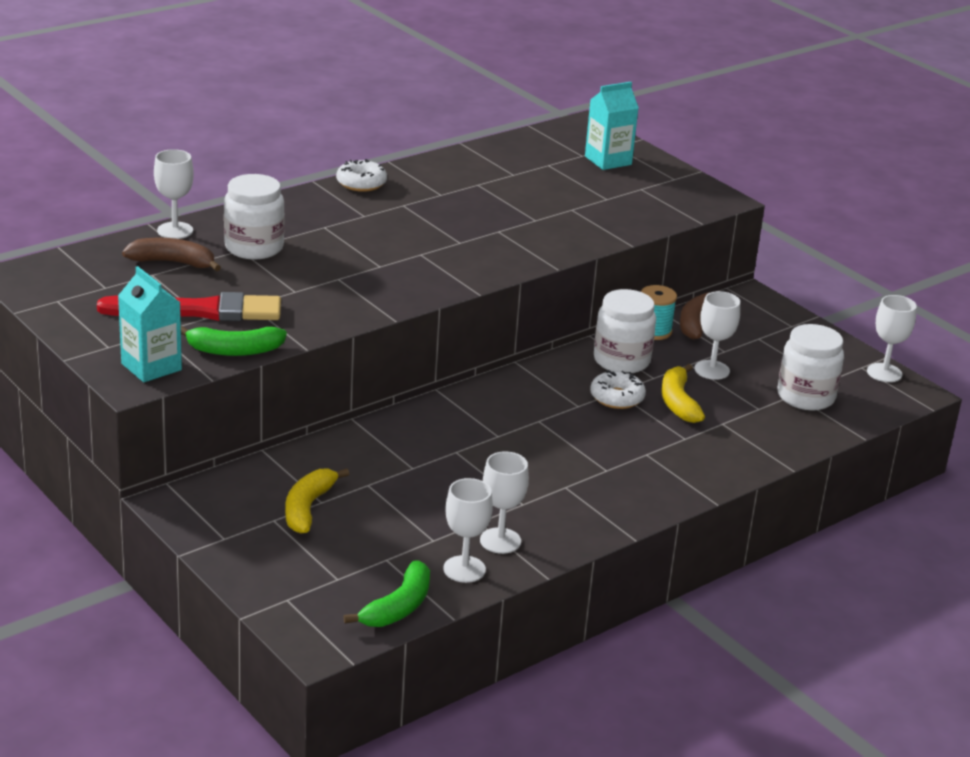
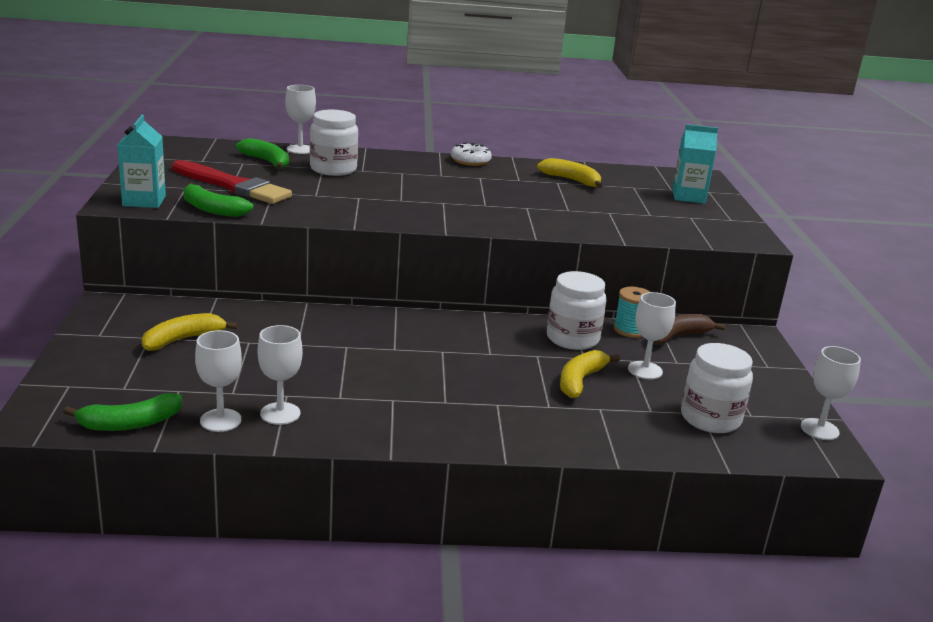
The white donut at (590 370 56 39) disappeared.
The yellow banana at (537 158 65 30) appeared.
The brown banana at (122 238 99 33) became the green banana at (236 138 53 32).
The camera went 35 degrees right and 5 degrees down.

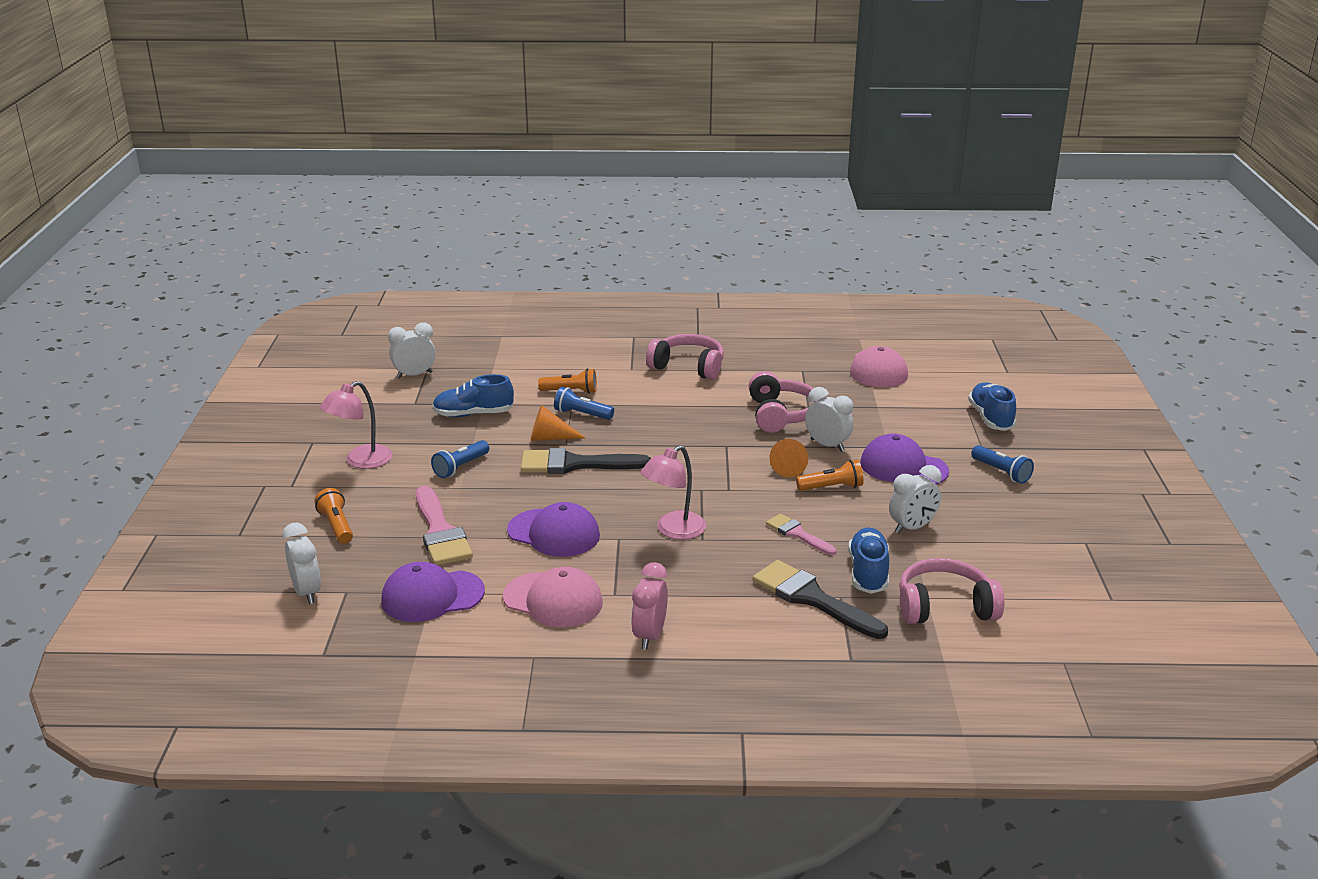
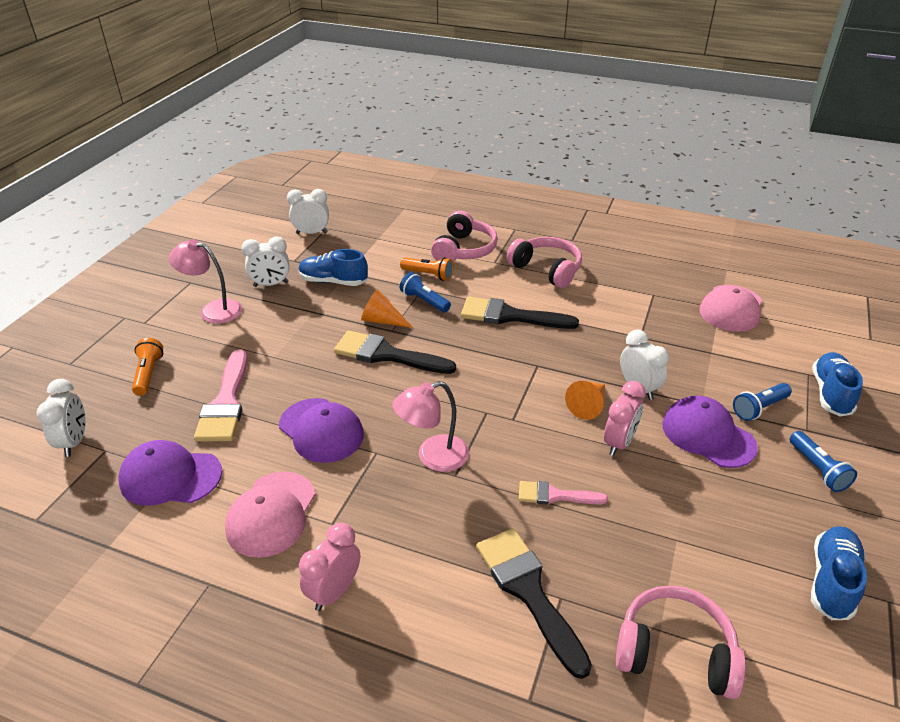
The black brush at (461 297 118 32) appeared.
The blue flashlight moved from (431 440 58 38) to (733 383 59 38).
The pink headphones moved from (749 371 70 62) to (431 211 67 51).
The blue shoe moved from (848 527 41 67) to (811 526 56 94).
The white clock moved from (889 465 53 69) to (242 236 47 51).
The orange flashlight at (796 460 68 31) was replaced by the pink clock at (604 381 42 75).
The pink lamp at (320 381 72 88) turned 45 degrees clockwise.
The pink cap at (503 567 100 61) turned 60 degrees clockwise.
The pink brush at (766 514 70 41) turned 60 degrees counterclockwise.
The camera went 20 degrees right and 10 degrees up.

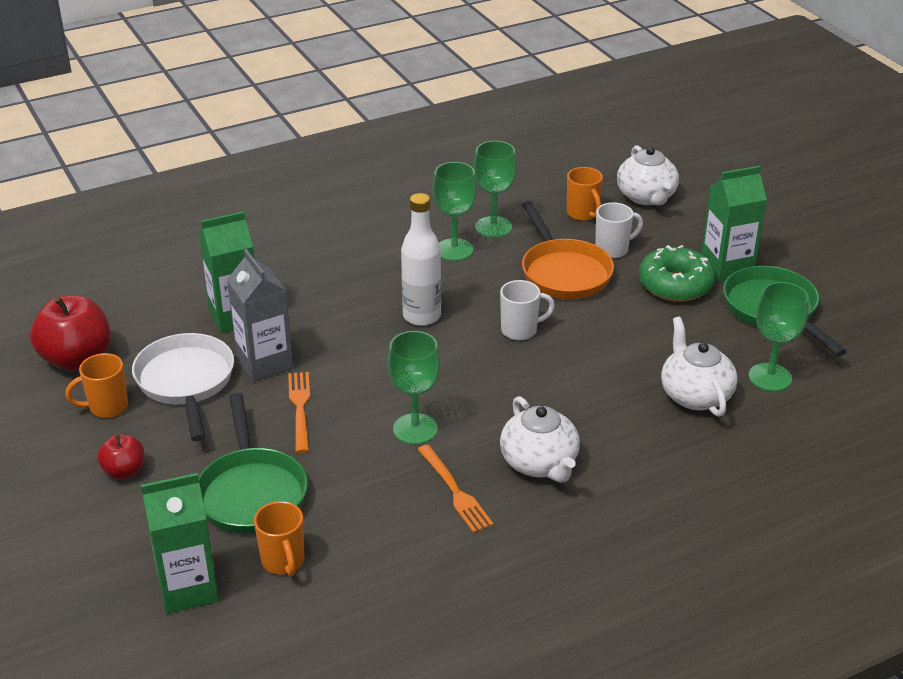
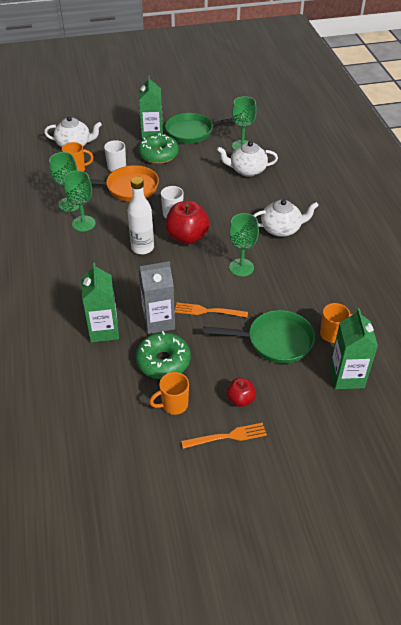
The red apple moved from (30 295 81 76) to (165 201 45 43).
The orange fork moved from (417 445 77 88) to (181 423 86 26).
The white pan at (132 333 102 108) was replaced by the green donut at (135 331 55 48).
The orange mug at (65 353 63 65) turned 75 degrees clockwise.
The camera went 75 degrees left and 10 degrees up.

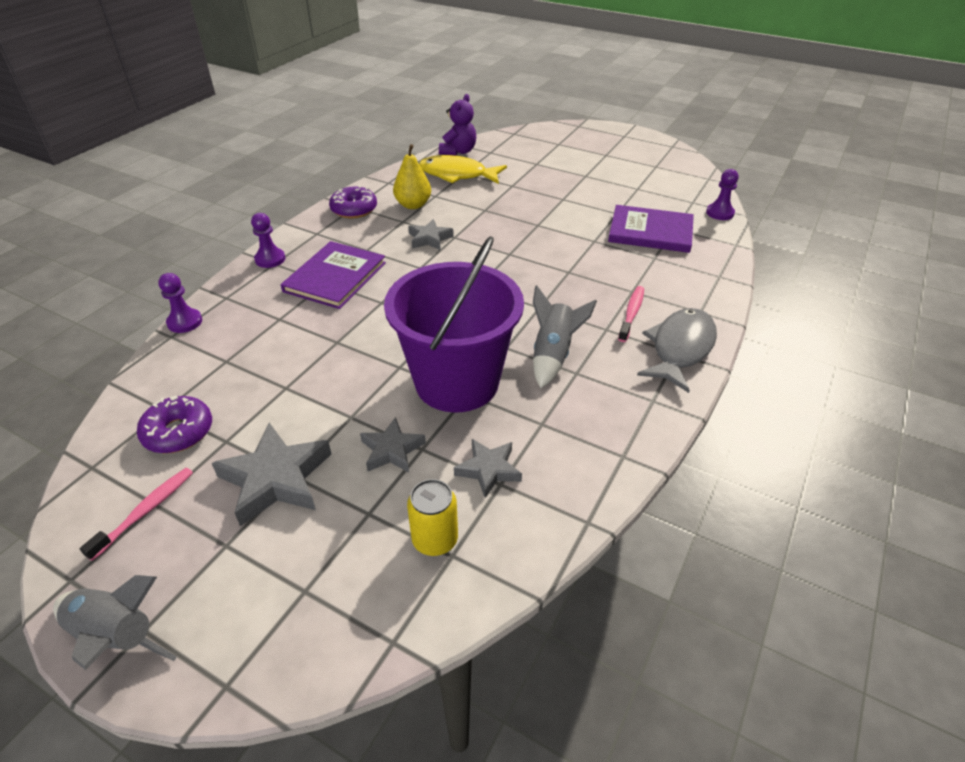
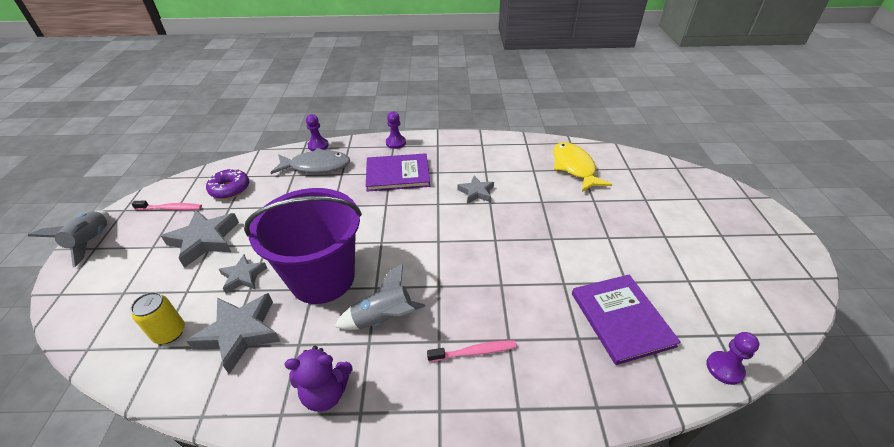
The purple donut at (329 186 48 32) disappeared.
The yellow pear at (393 144 38 65) disappeared.
The purple teddy bear moved from (439 94 37 62) to (285 346 68 66).
The grey fish moved from (637 308 80 85) to (270 148 80 26).
The grey star at (454 439 68 59) changed to 1.67 times the size.
The camera went 60 degrees right and 0 degrees up.

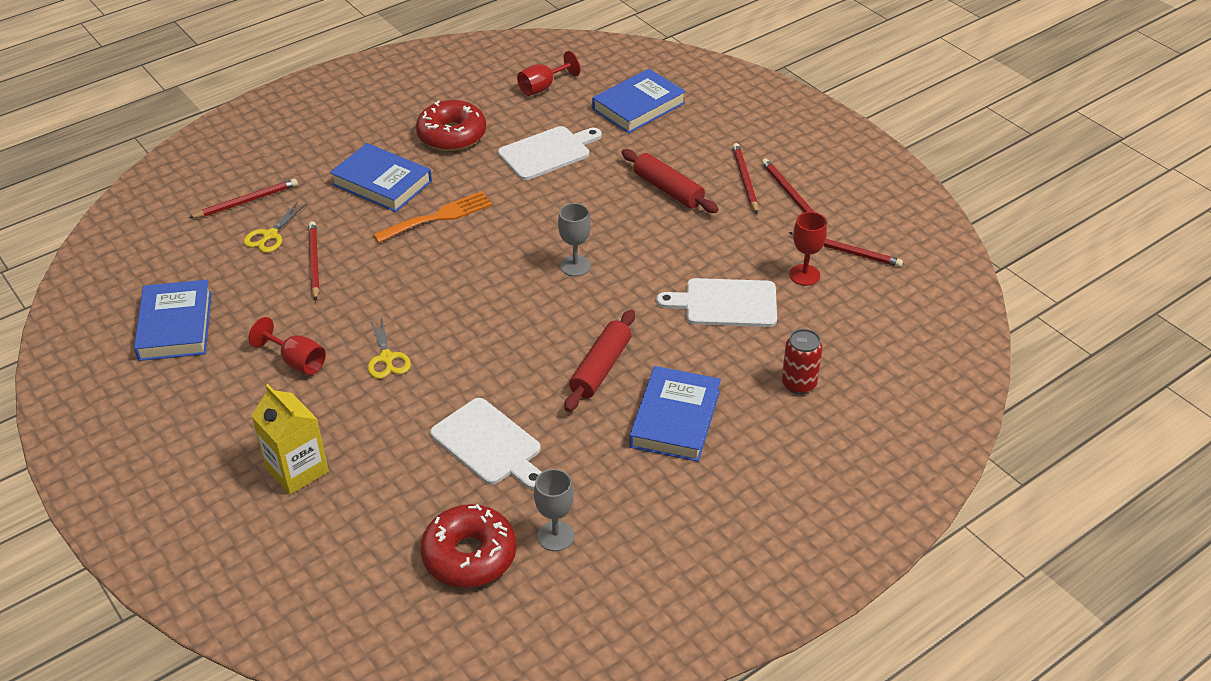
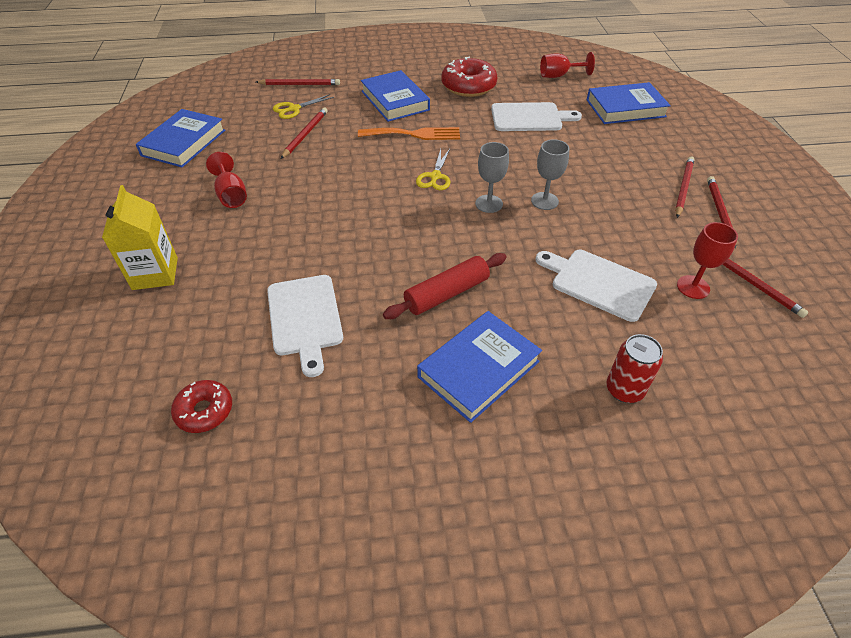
The red rolling pin at (621 149 98 64) disappeared.
The yellow scissors moved from (368 317 43 62) to (416 149 34 41).
The grey goblet moved from (534 469 40 82) to (531 139 38 71).
The red donut at (420 504 97 84) changed to 0.60 times the size.
The camera went 30 degrees right and 5 degrees up.

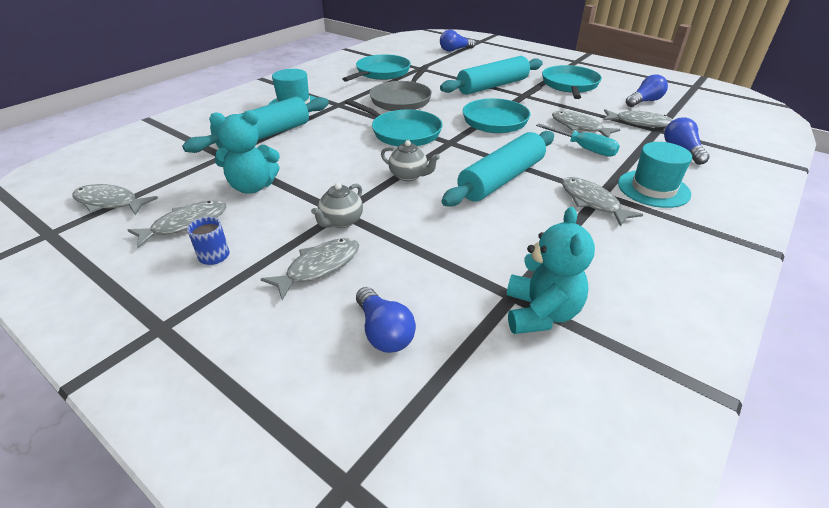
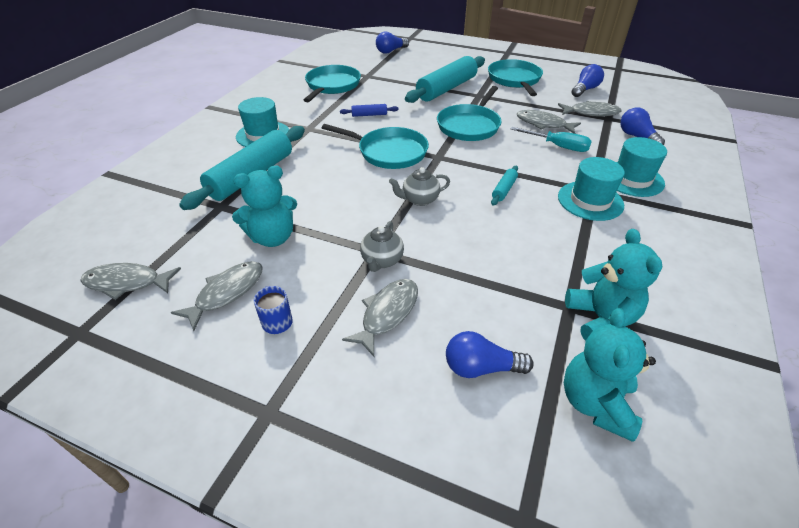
The turquoise teddy bear at (564 308 92 134) appeared.
The grey pan at (369 65 63 46) was replaced by the blue rolling pin at (340 104 58 13).
The grey fish at (562 177 81 49) was replaced by the turquoise hat at (558 157 67 64).
The blue light bulb at (356 287 60 66) turned 135 degrees clockwise.
The grey teapot at (381 140 59 41) turned 150 degrees clockwise.
The turquoise rolling pin at (441 131 113 76) changed to 0.43 times the size.
The camera went 15 degrees left and 5 degrees up.

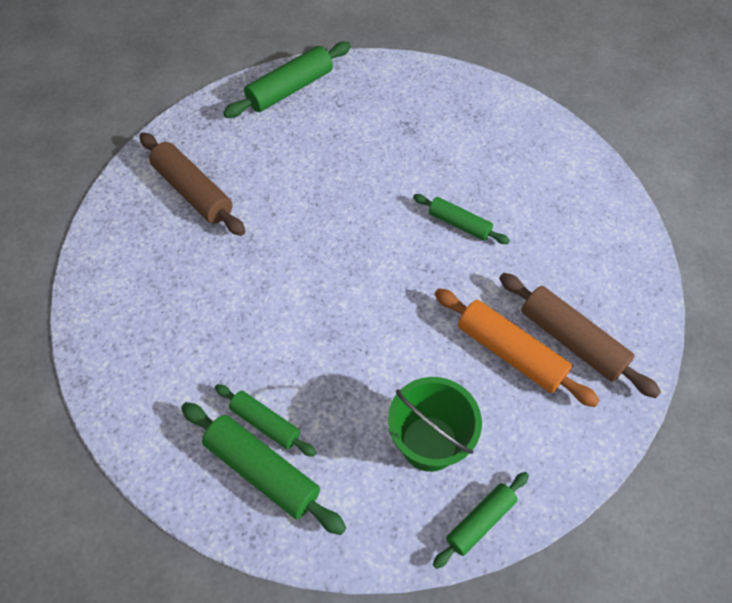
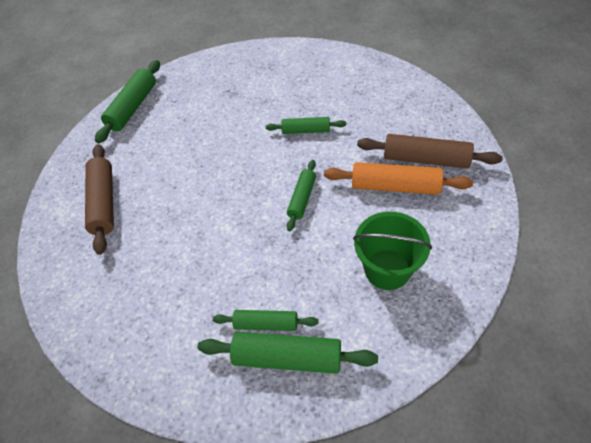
The green rolling pin moved from (433 472 96 97) to (287 160 29 71).
The brown rolling pin at (139 132 106 104) turned 60 degrees clockwise.
The camera went 25 degrees left and 5 degrees down.

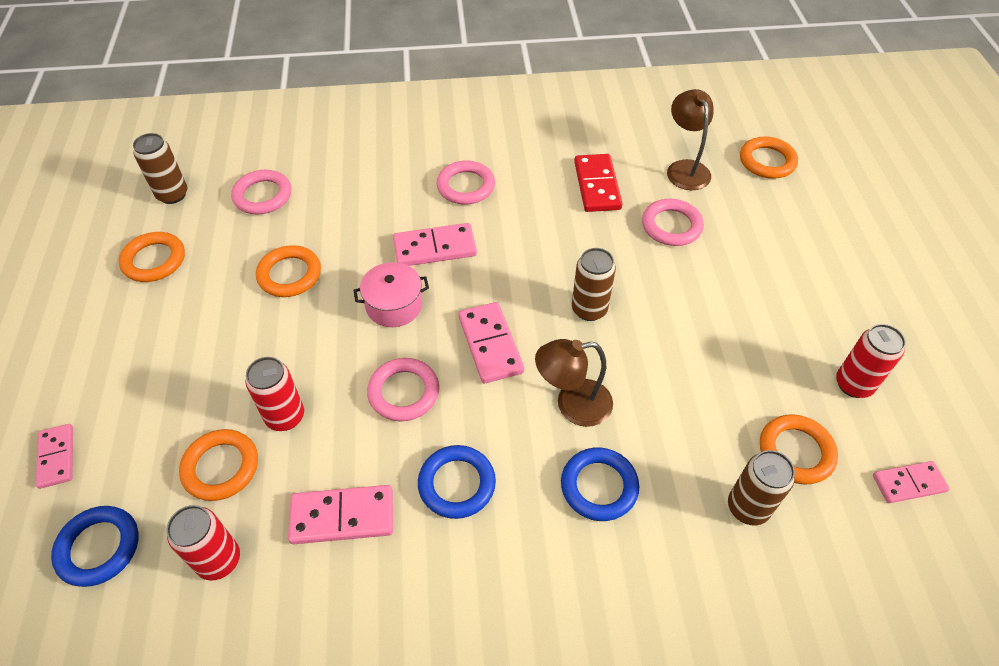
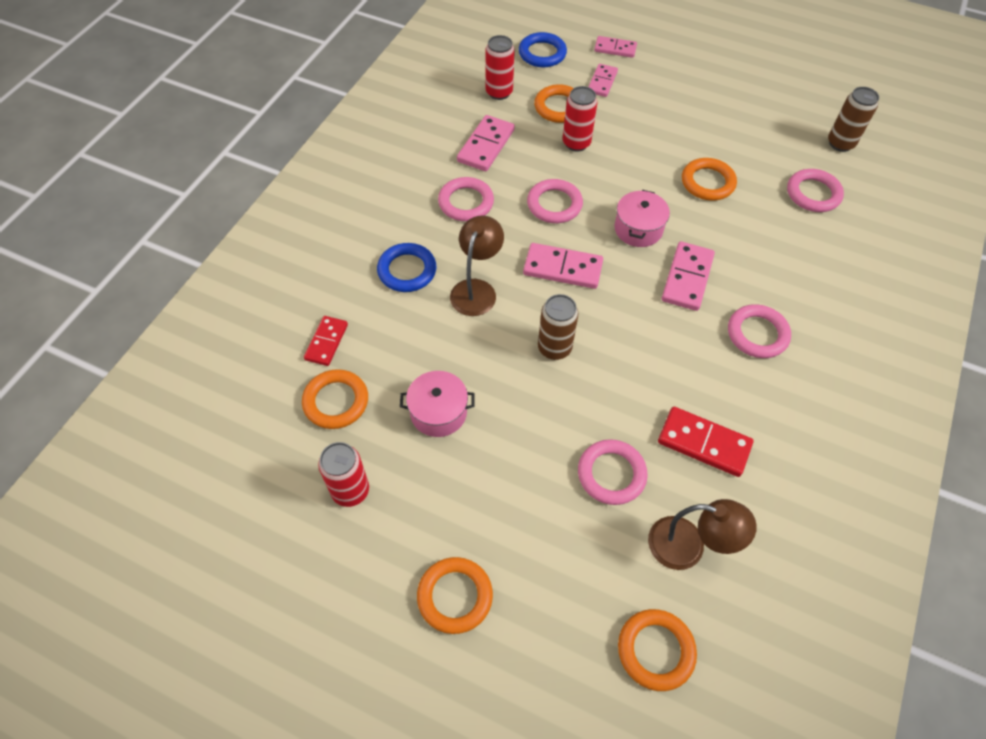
The pink pot at (400 371 75 66) appeared.
The orange ring moved from (119 232 66 50) to (417 557 76 77).
The pink domino moved from (873 461 77 42) to (588 64 30 33).
The brown can at (728 450 67 75) was replaced by the red domino at (304 316 44 50).
The blue ring at (418 445 78 74) became the pink ring at (438 177 56 44).
The camera went 120 degrees right and 5 degrees up.

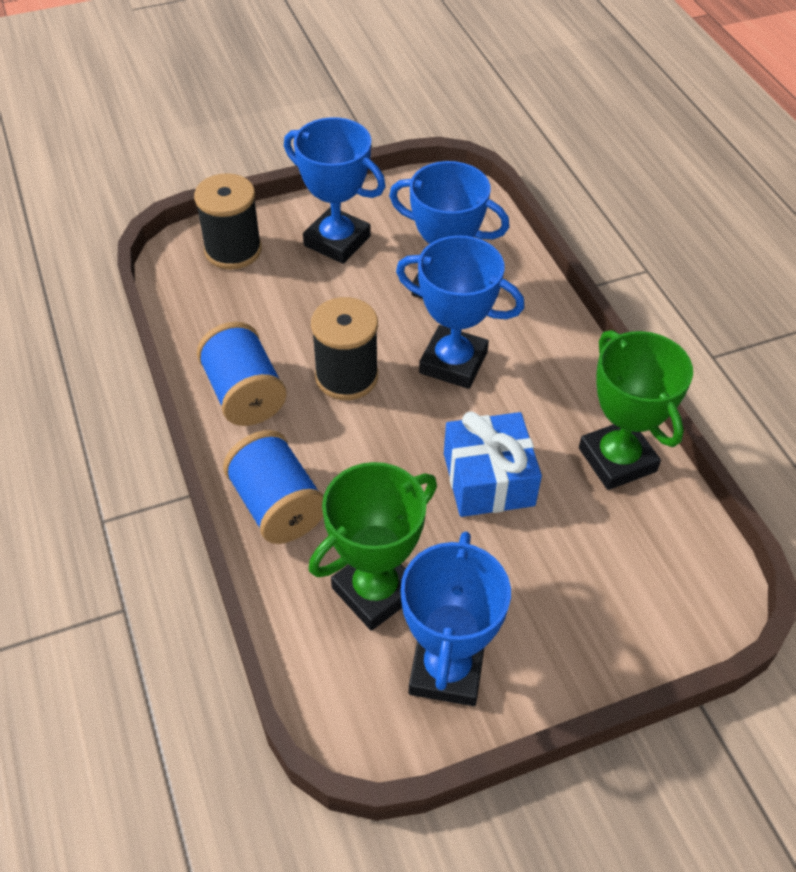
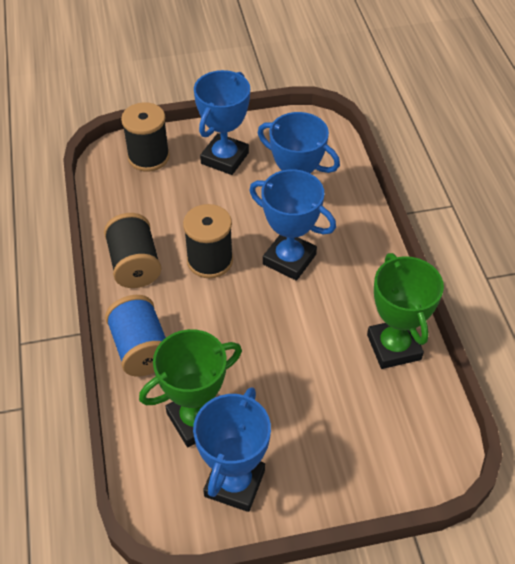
The blue gift at (444 411 98 106) disappeared.
The blue spool at (197 322 90 104) became the black spool at (104 213 57 75).
The blue trophy at (284 117 102 147) turned 75 degrees clockwise.
The camera went 10 degrees right and 0 degrees up.

